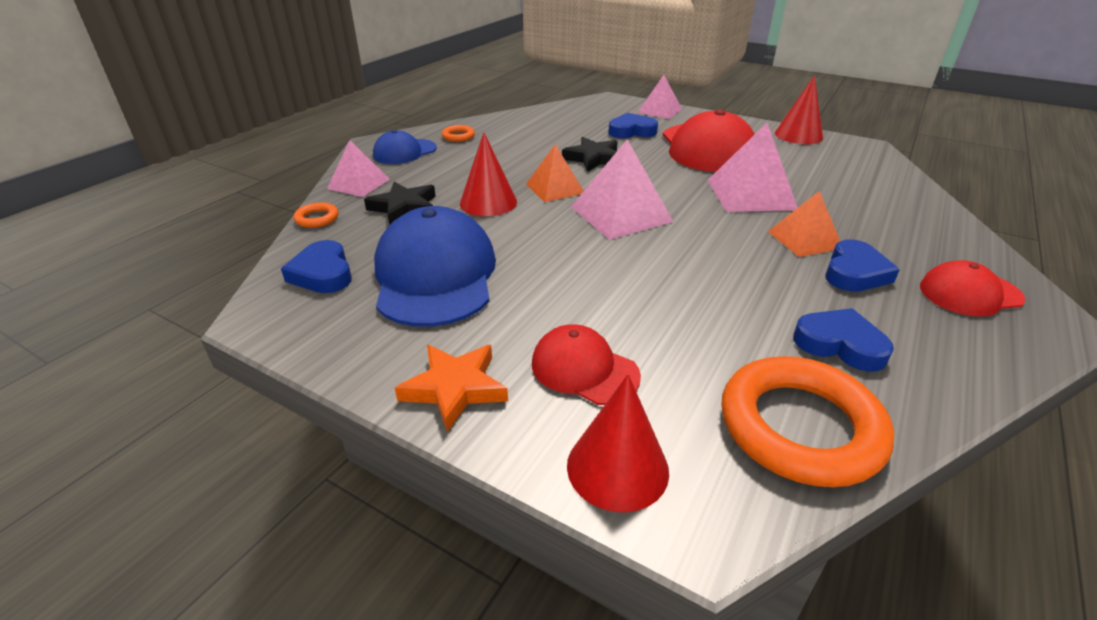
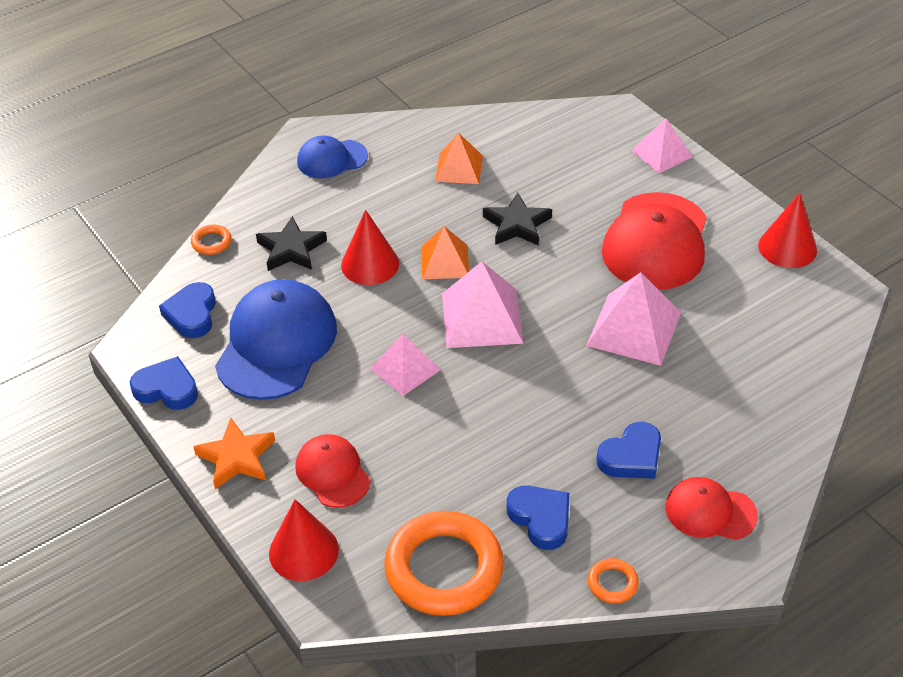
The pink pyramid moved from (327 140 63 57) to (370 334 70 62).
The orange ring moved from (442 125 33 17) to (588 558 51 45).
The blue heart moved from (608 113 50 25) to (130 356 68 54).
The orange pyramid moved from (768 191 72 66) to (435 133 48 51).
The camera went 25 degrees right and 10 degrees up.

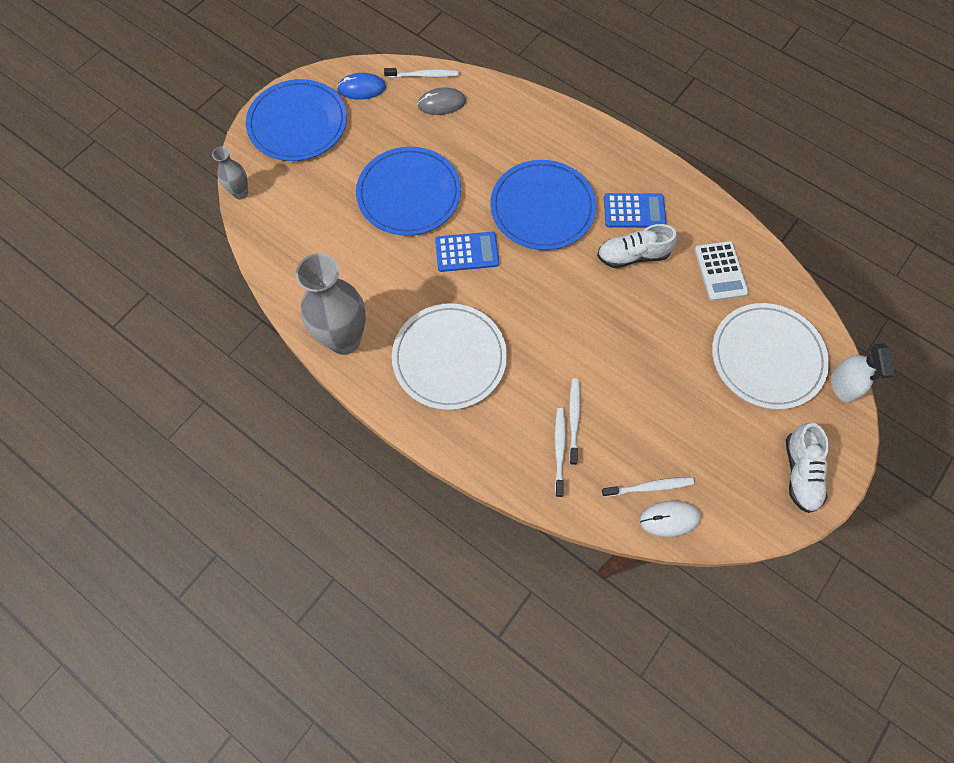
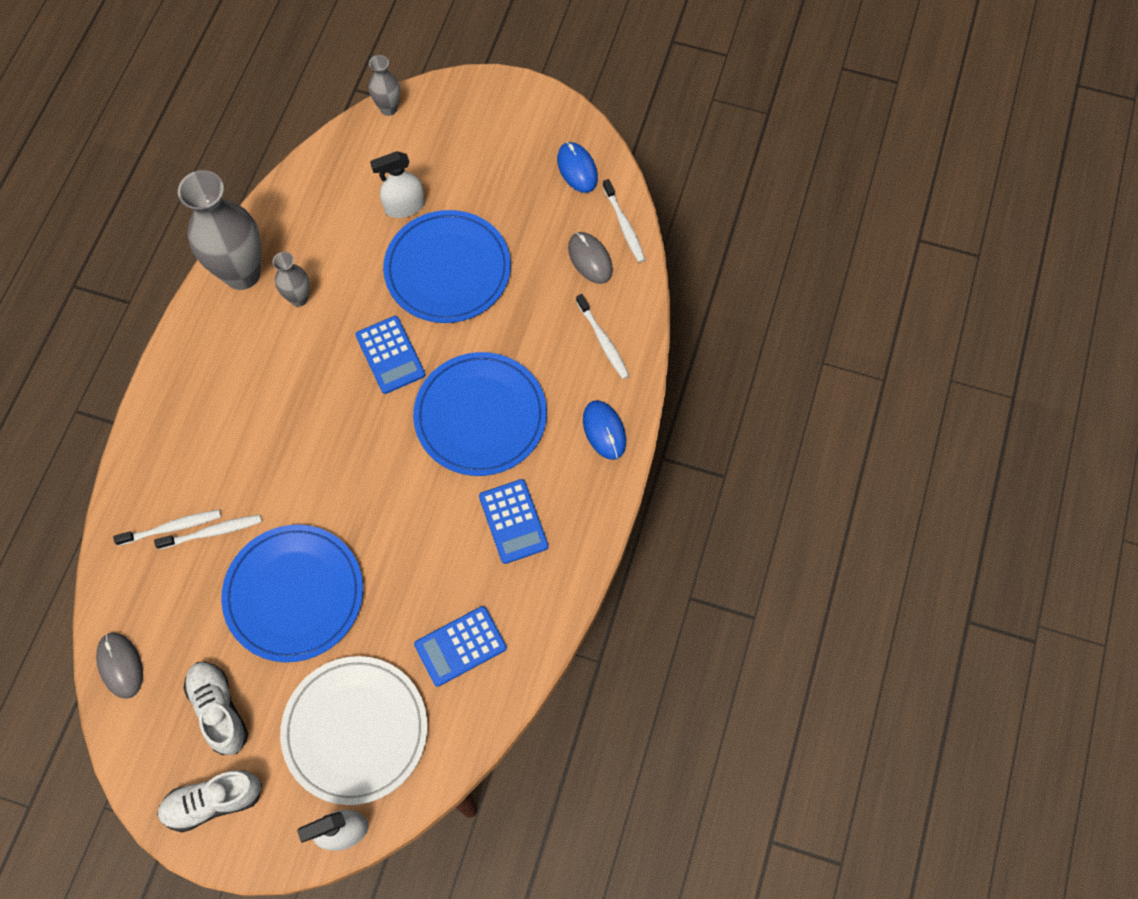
The white plate at (392 303 115 107) disappeared.
The grey vase at (273 252 36 55) appeared.
The white spray bottle at (370 151 55 67) appeared.
The blue mouse at (583 400 43 60) appeared.
The blue plate moved from (246 79 101 82) to (221 525 142 137).
The white shoe moved from (597 224 80 44) to (183 662 65 93).
The white toothbrush moved from (602 477 92 20) to (576 294 53 85).
The white mouse at (640 501 61 36) became the grey mouse at (96 633 47 66).
The white calculator at (694 241 55 60) became the blue calculator at (414 606 93 81).
The camera went 70 degrees right and 0 degrees up.

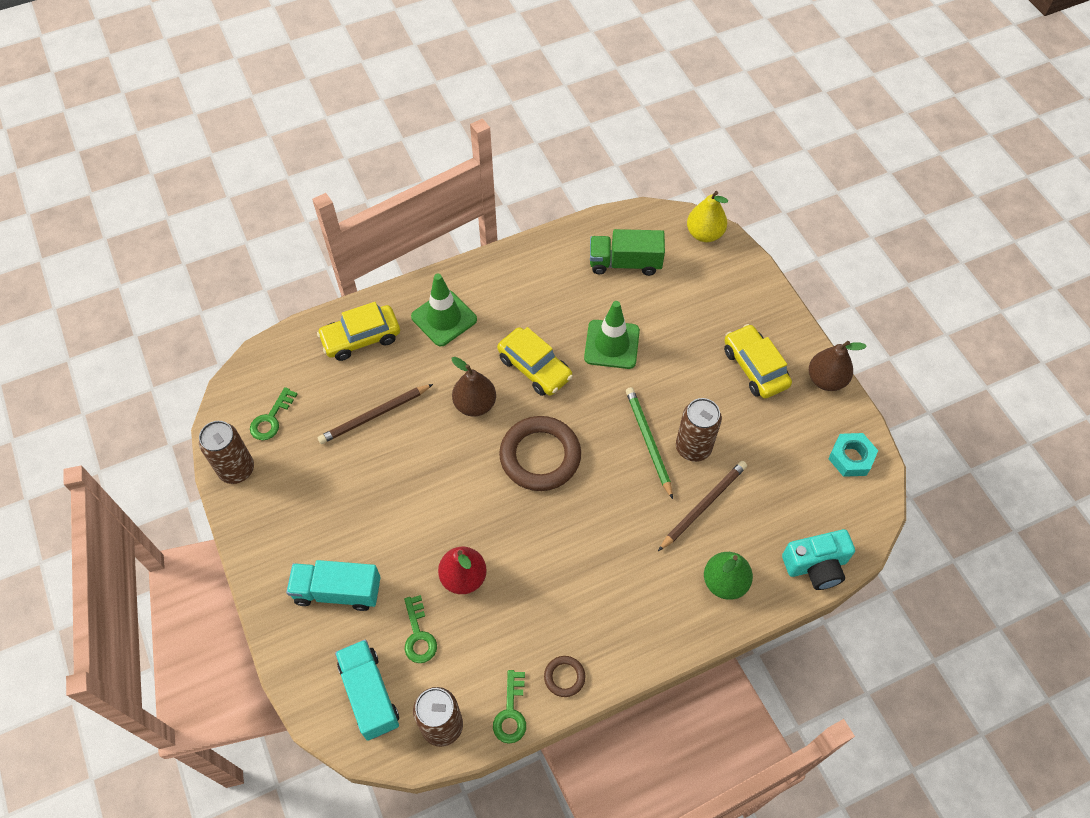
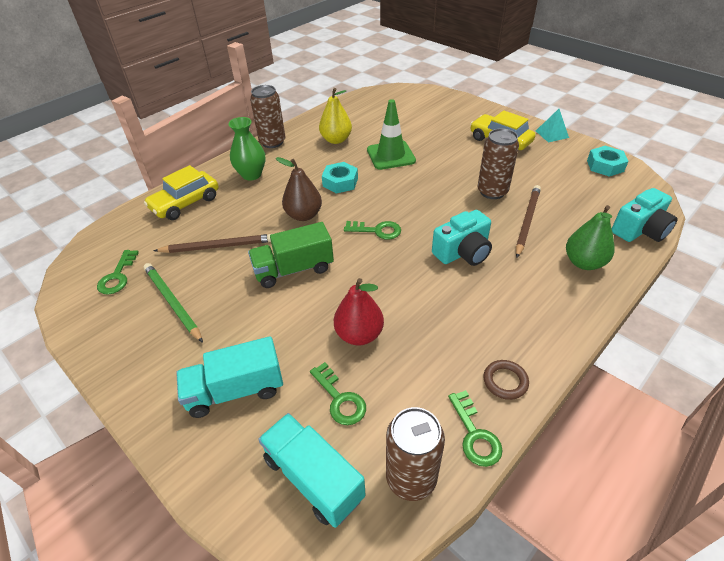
The turquoise camera at (432 210 60 56) appeared.
The brown can moved from (199 421 55 63) to (250 85 35 63).
The green truck moved from (590 229 75 47) to (248 222 86 66).
The green pencil moved from (626 387 47 112) to (144 263 59 80).
The yellow pear moved from (687 191 41 51) to (319 88 33 56).
The green traffic cone at (411 274 66 72) was replaced by the green vase at (228 117 37 64).
The yellow car at (497 327 76 69) was replaced by the turquoise nut at (322 162 36 31).
The brown ring at (499 416 82 75) was replaced by the green key at (344 221 57 19).
The brown pear at (809 341 58 50) was replaced by the turquoise pyramid at (536 109 33 34).
The brown pencil at (318 384 115 60) turned 135 degrees counterclockwise.
The camera went 20 degrees left and 15 degrees down.

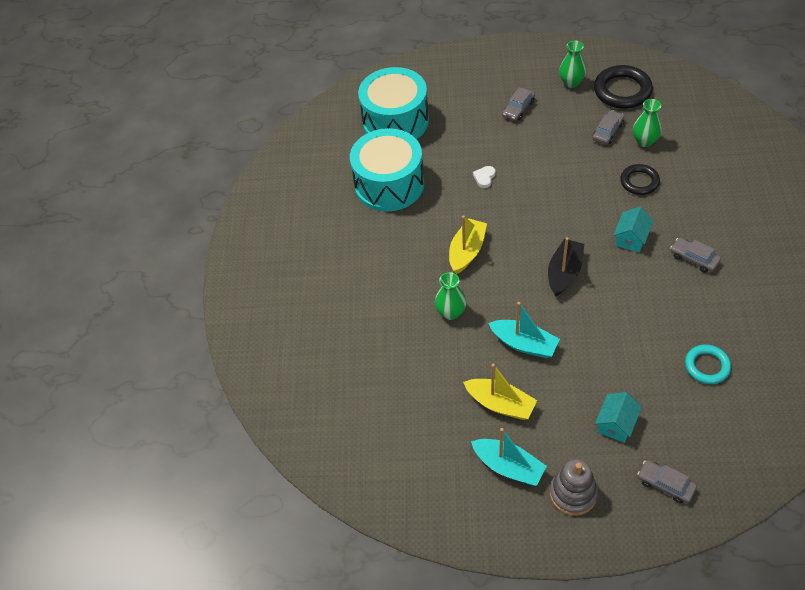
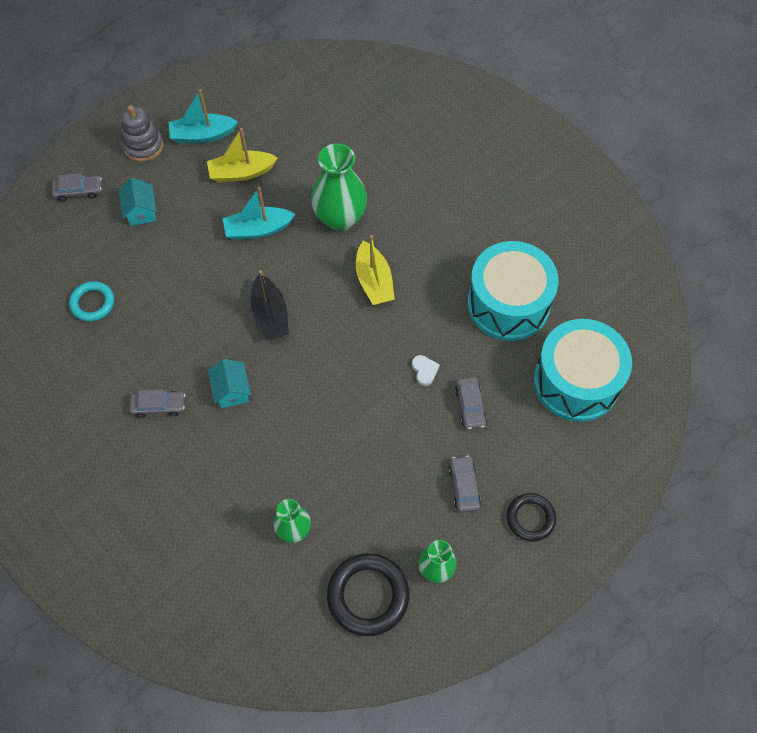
The grey car moved from (593 110 31 35) to (455 377 32 53).
The black ring moved from (620 164 40 31) to (507 493 49 48).
The green vase at (435 272 31 48) changed to 1.72 times the size.
The camera went 135 degrees right and 10 degrees up.

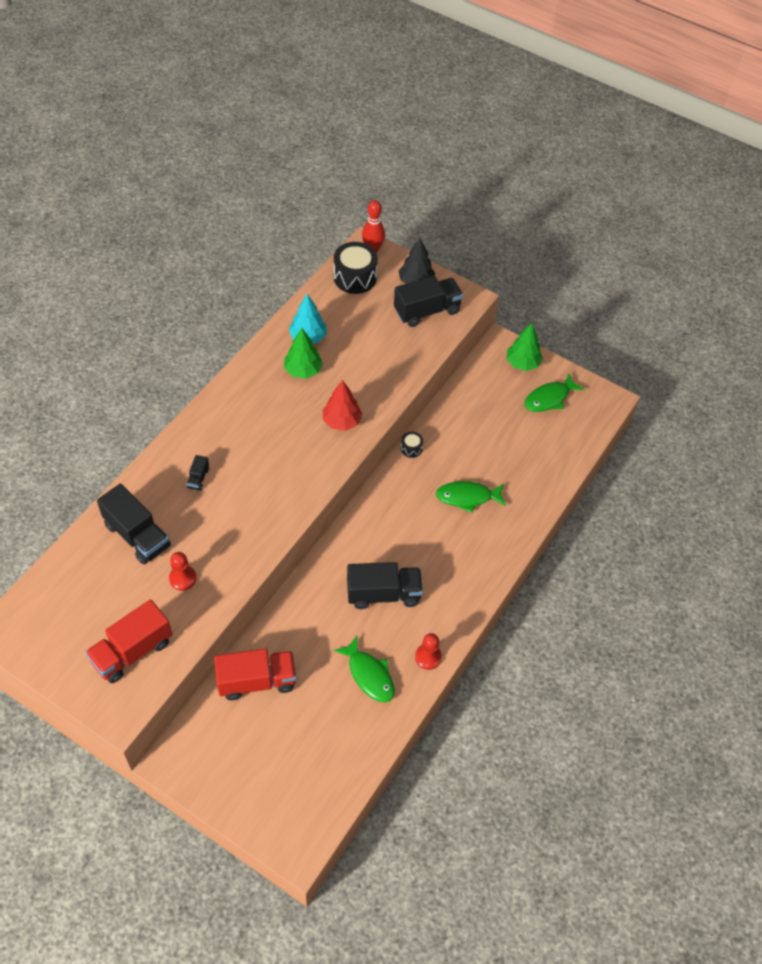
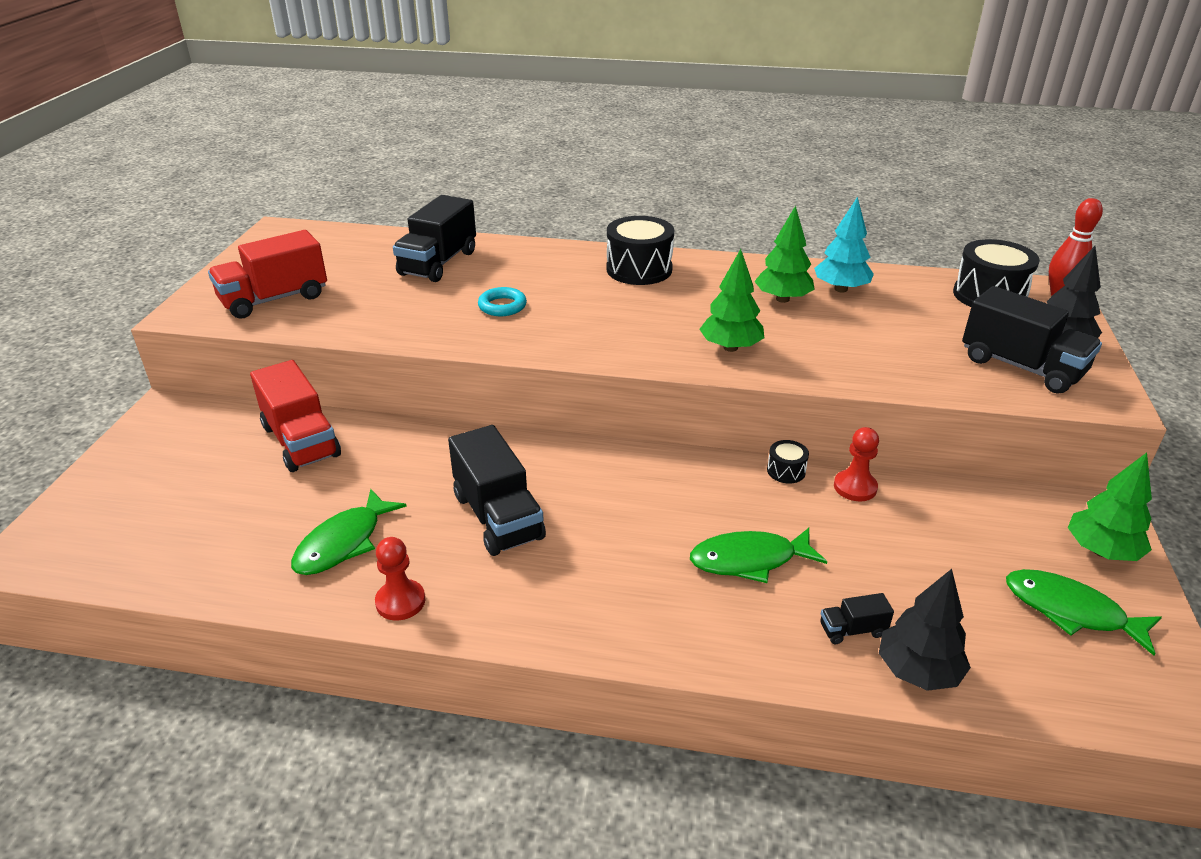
The turquoise ring at (478 287 49 29) appeared.
The black drum at (607 216 67 69) appeared.
The black tree at (879 569 92 122) appeared.
The red pawn moved from (169 552 28 39) to (834 427 45 74).
The black truck moved from (187 455 22 36) to (820 593 74 51).
The red tree at (323 380 40 51) became the green tree at (699 249 65 103).
The red truck at (85 599 87 84) turned 60 degrees counterclockwise.
The green fish at (436 481 70 32) turned 75 degrees counterclockwise.
The camera went 70 degrees right and 20 degrees down.

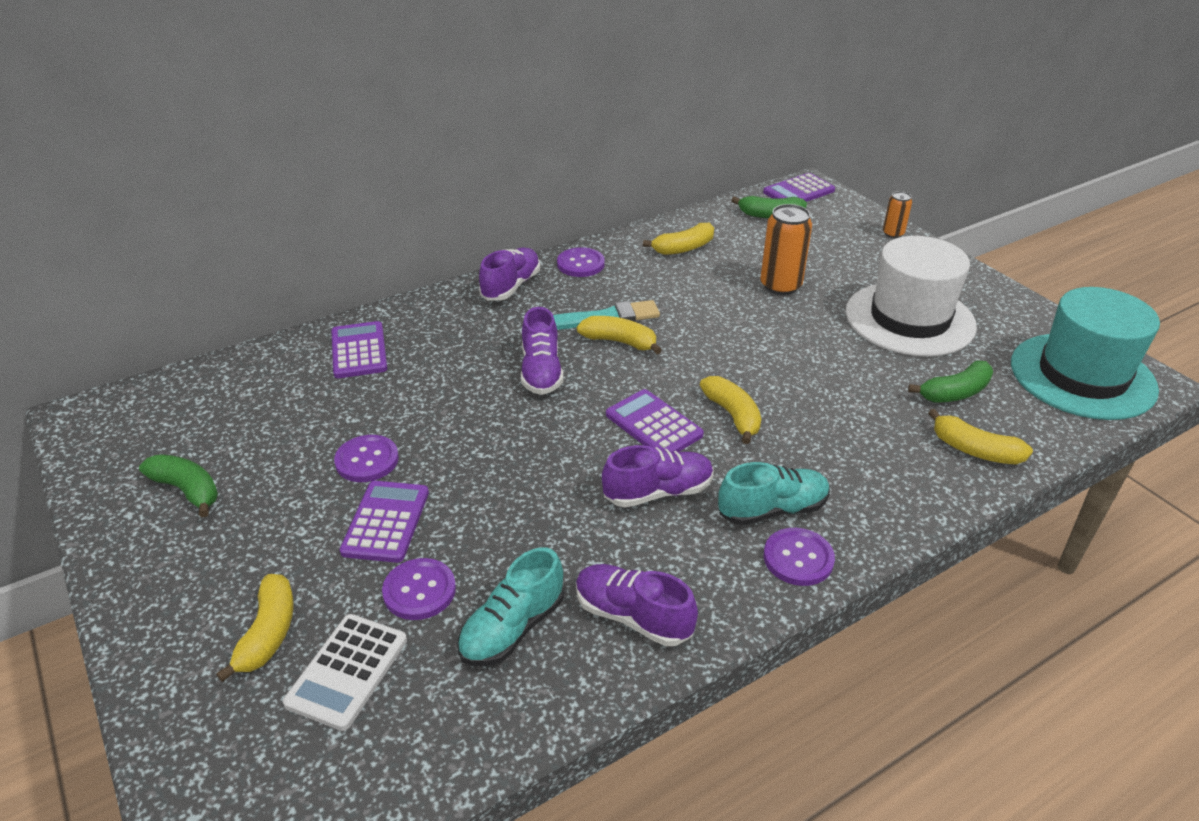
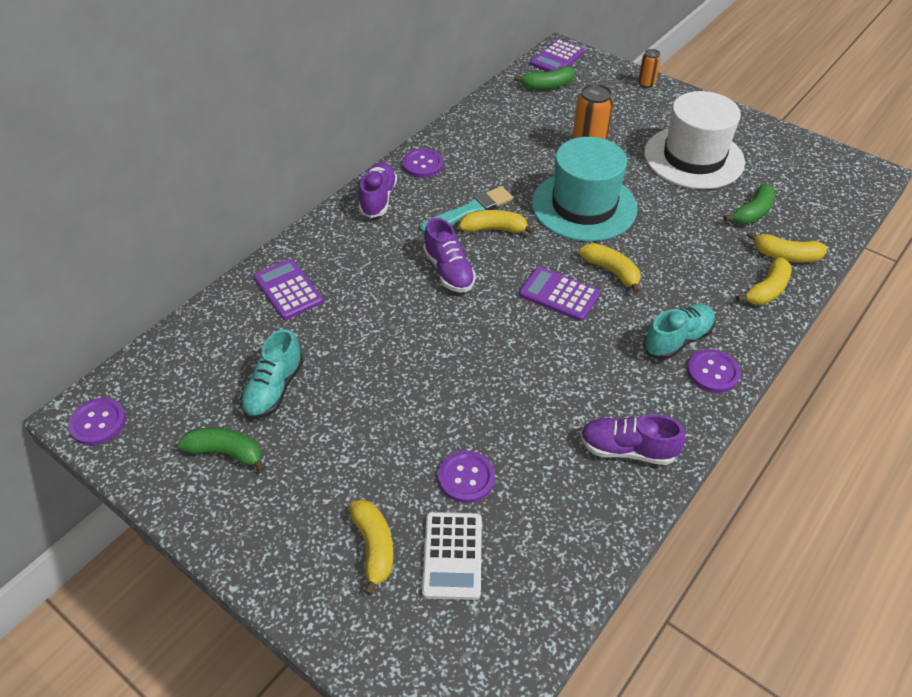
The purple calculator at (340 481 89 82) disappeared.
The purple shoe at (602 445 111 62) disappeared.
The purple button moved from (334 435 65 47) to (68 398 58 48).
The turquoise shoe moved from (457 547 107 119) to (240 329 64 90).
The yellow banana moved from (643 223 71 32) to (736 257 56 48).
The turquoise hat moved from (1011 287 149 133) to (532 137 105 104).
The camera went 20 degrees left and 10 degrees up.

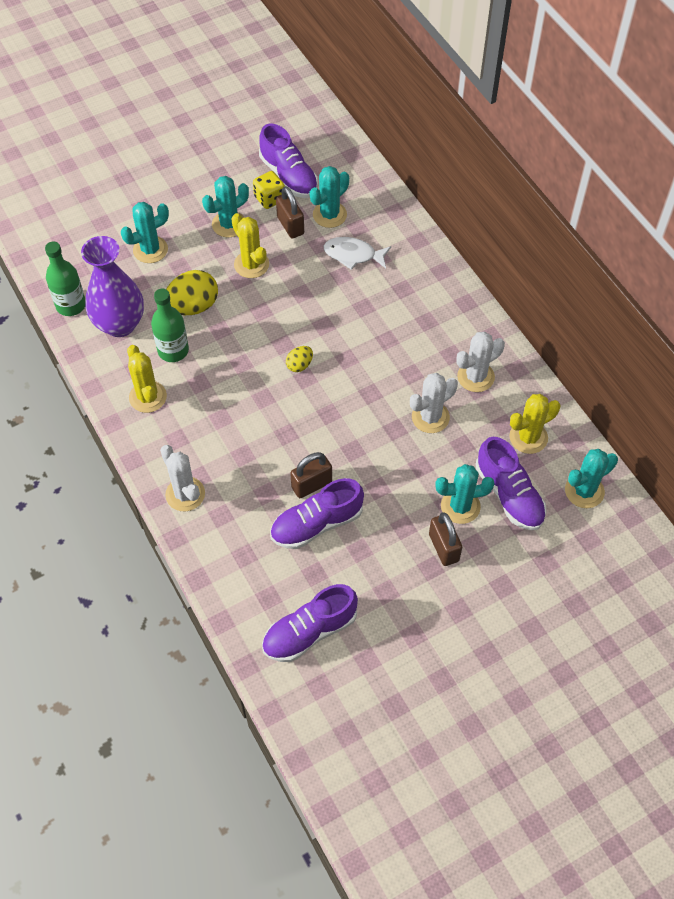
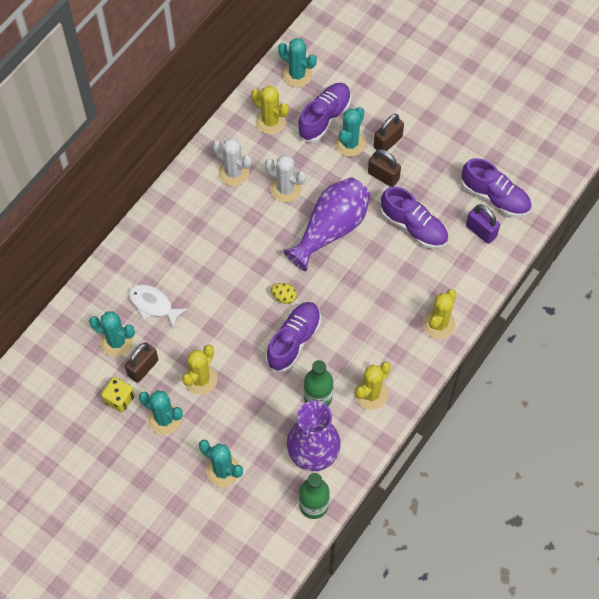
The yellow egg at (166 270 52 45) disappeared.
The purple vase at (283 177 87 94) appeared.
The purple padlock at (466 204 34 40) appeared.
The purple shoe moved from (259 124 59 74) to (266 302 55 70).
The brown padlock moved from (290 452 42 46) to (368 149 33 38).
The white cactus at (160 445 45 66) became the yellow cactus at (423 289 33 50).
The white fish at (324 237 67 33) turned 135 degrees clockwise.
The turquoise cactus at (435 464 60 60) turned 60 degrees clockwise.
The camera went 115 degrees left and 5 degrees up.

